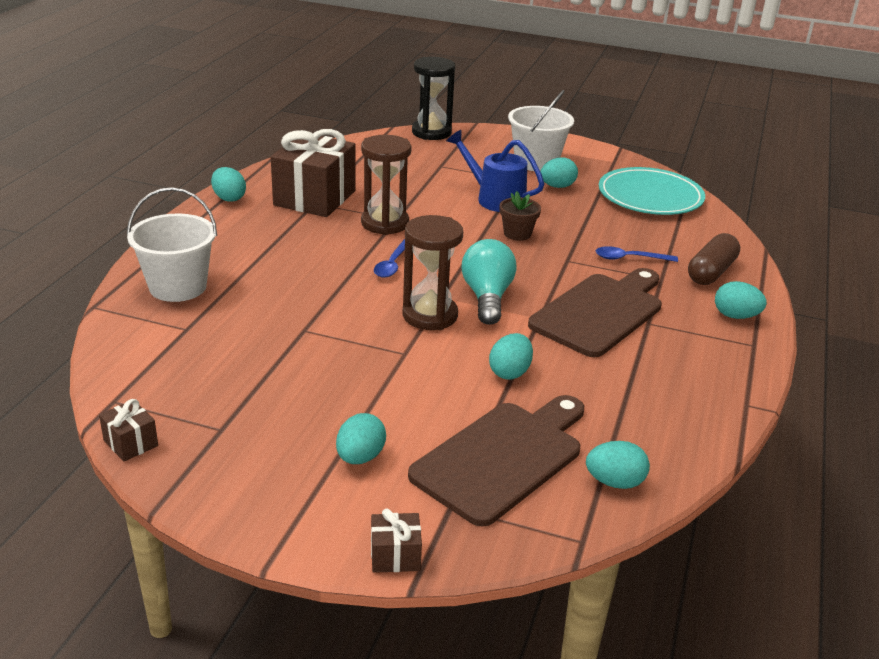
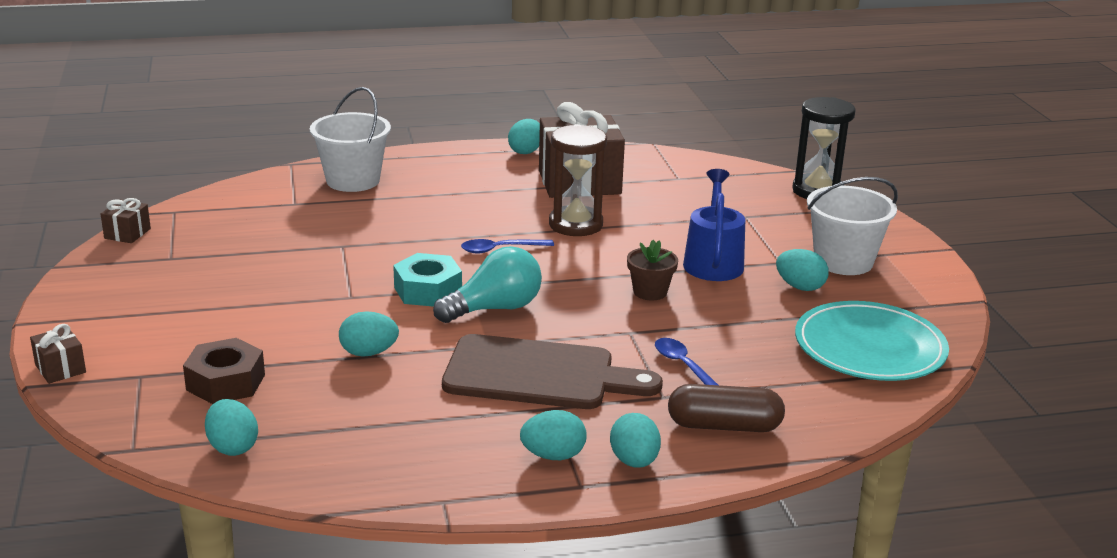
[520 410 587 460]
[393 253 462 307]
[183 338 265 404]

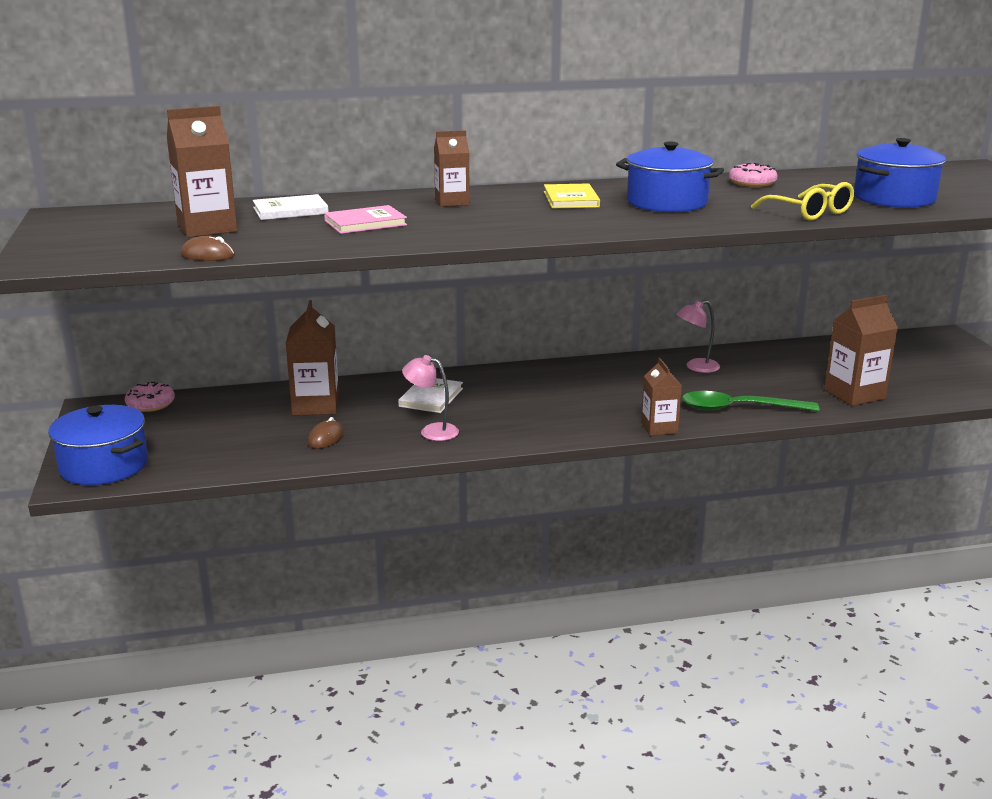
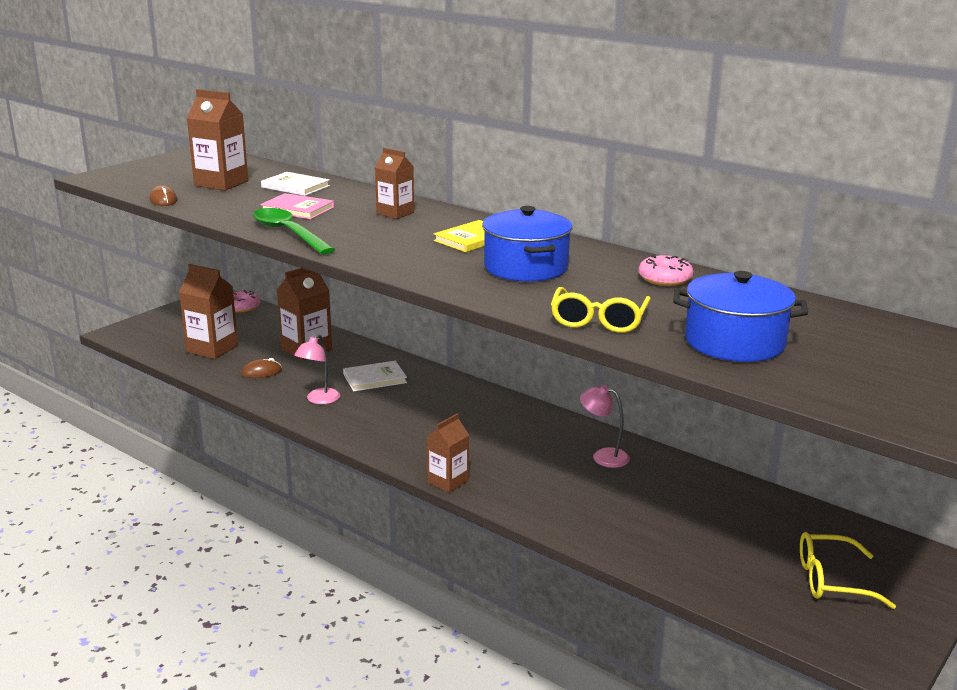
[48 405 148 485] (first image)
[294 334 340 404]
[253 208 335 254]
[179 264 238 359]
[800 532 896 609]

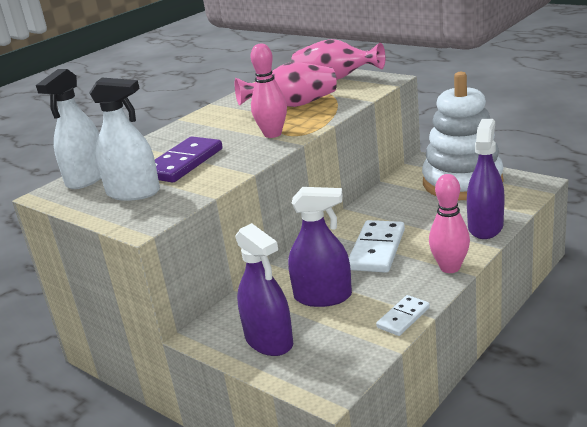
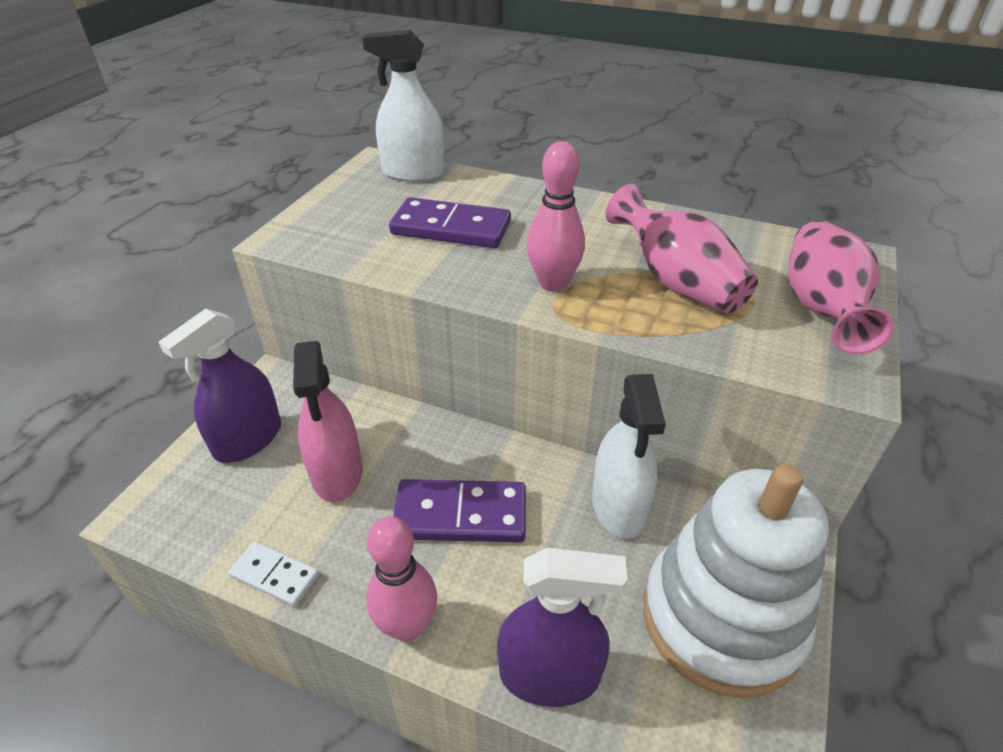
[592 374 666 539]
[293 341 363 502]
[393 479 526 543]

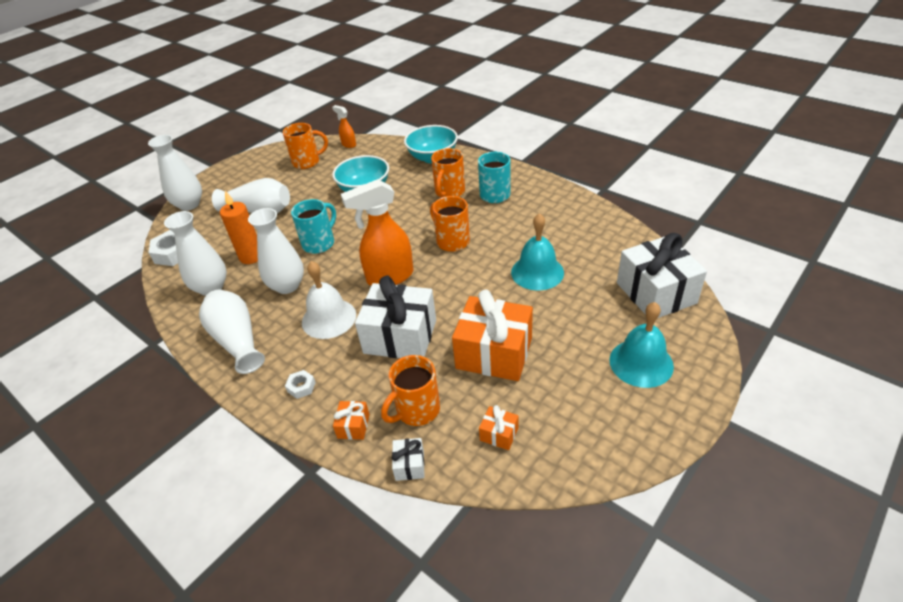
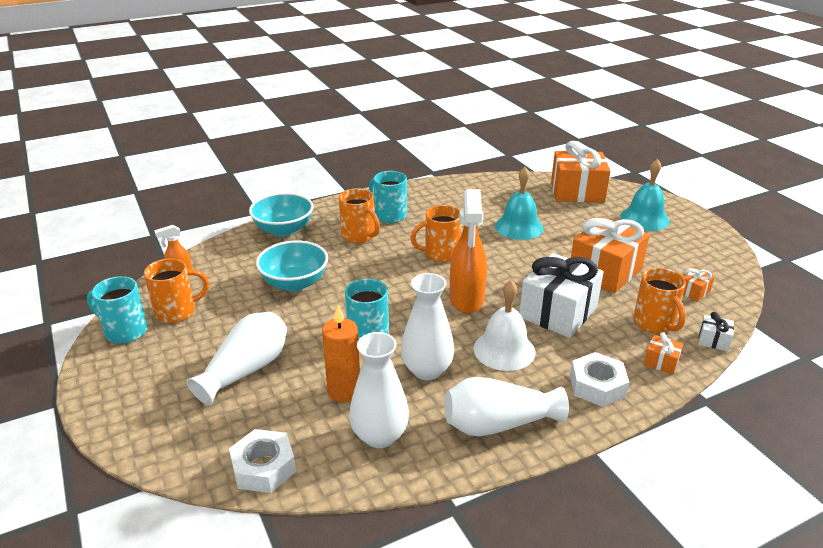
[148 135 202 211] (first image)
[144 258 209 323]
[570 352 629 407]
[551 141 610 202]
[87 276 148 344]

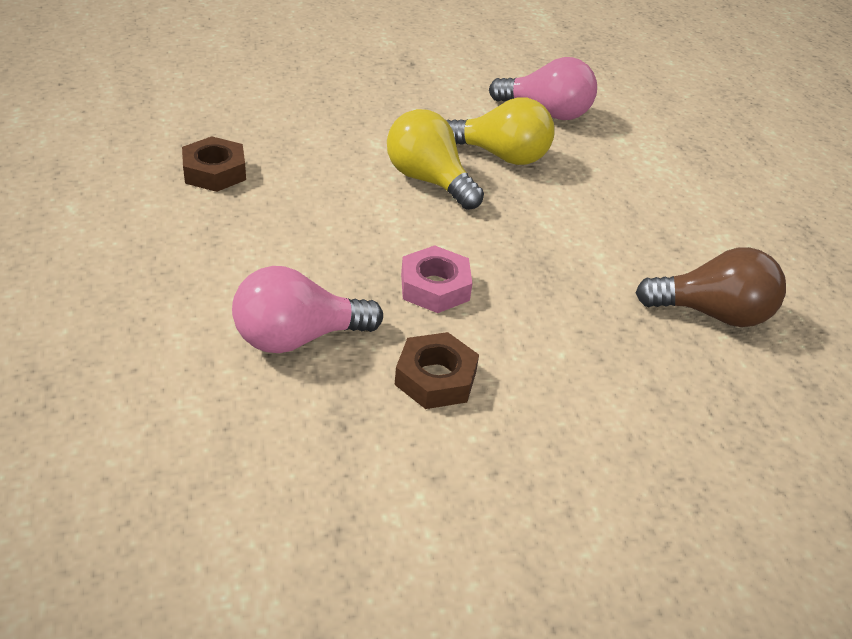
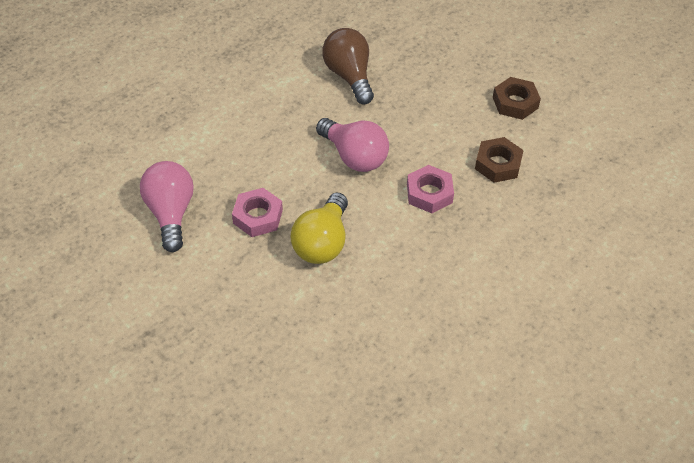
[493 77 541 120]
[316 118 389 172]
[232 188 283 237]

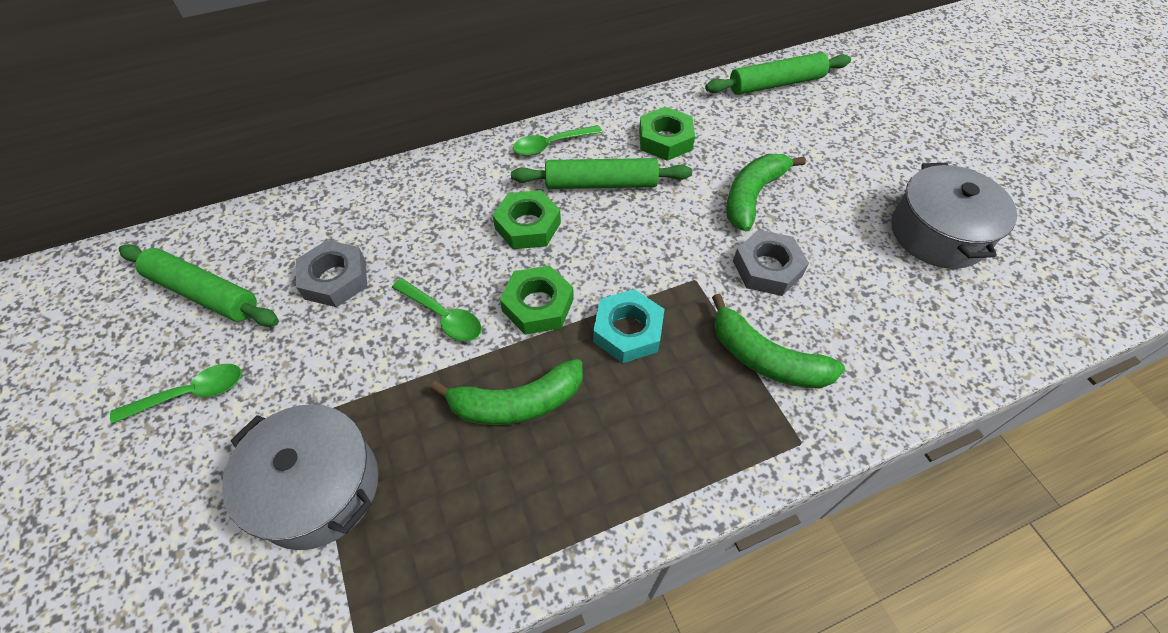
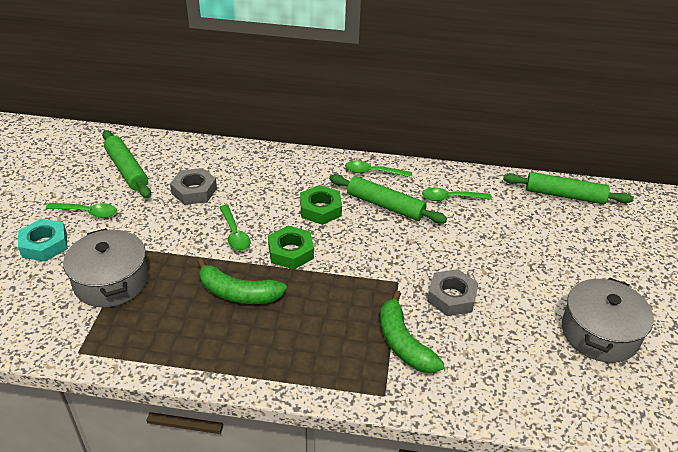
[18 219 68 262]
[422 187 492 201]
[726 154 806 231] (first image)

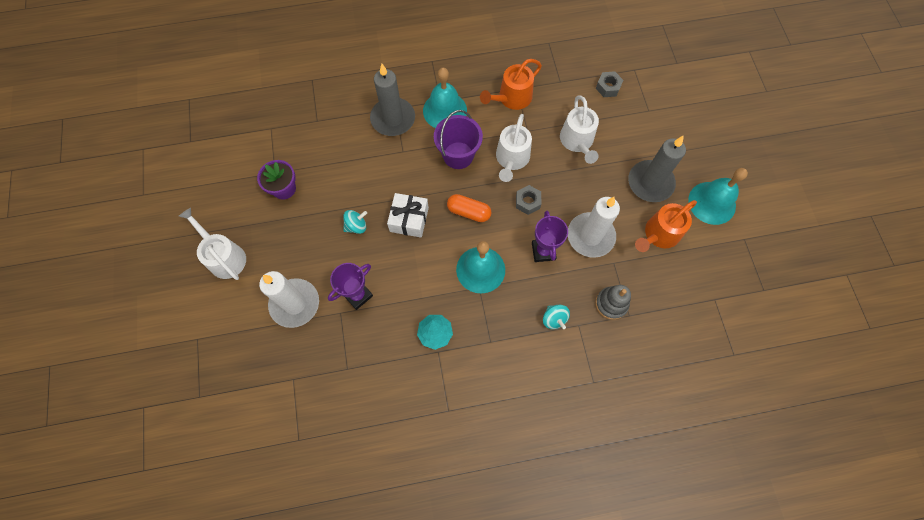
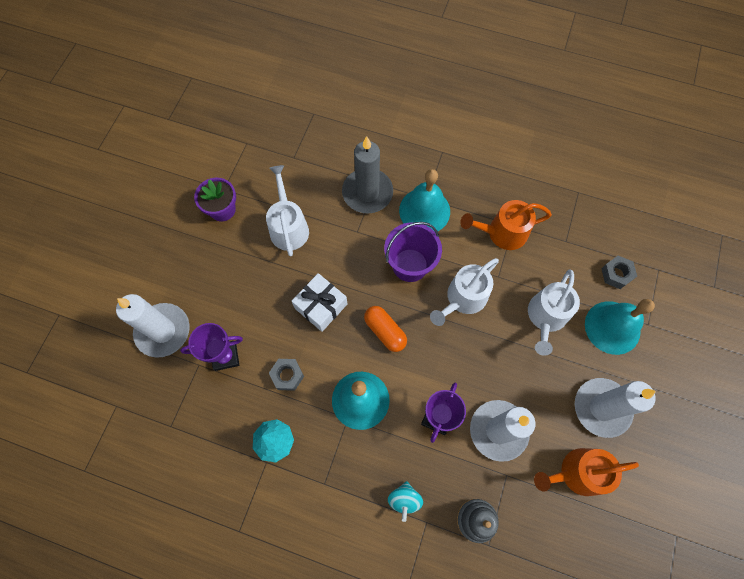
[266 165 309 257]
[343 210 367 234] (first image)
[269 359 304 391]
[575 378 656 438]
[585 299 655 355]

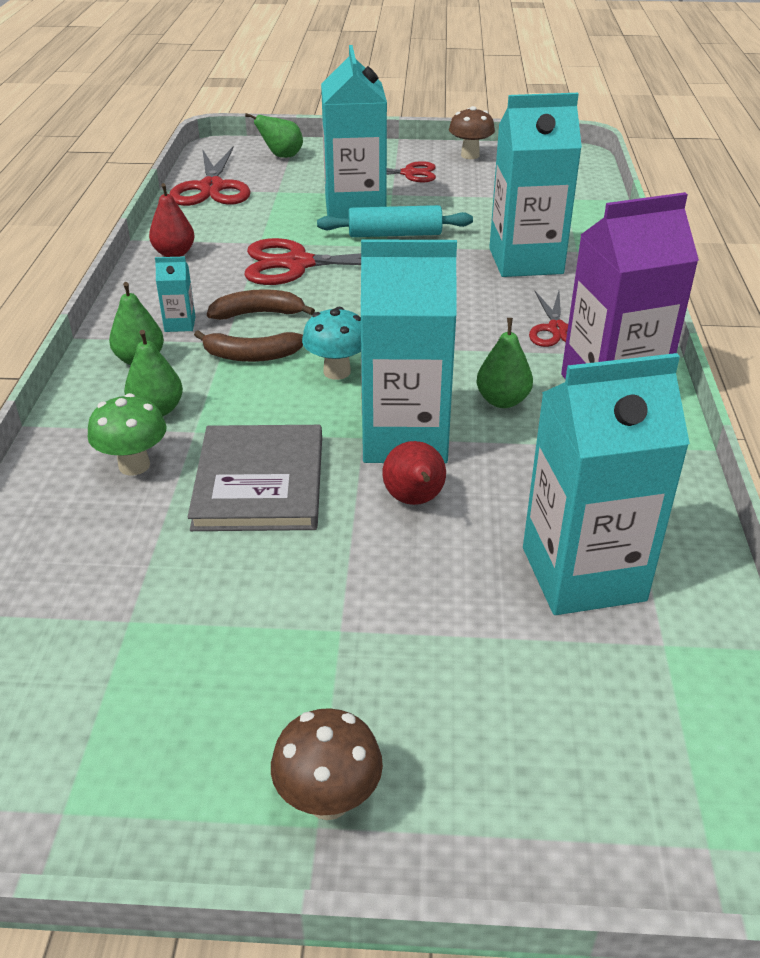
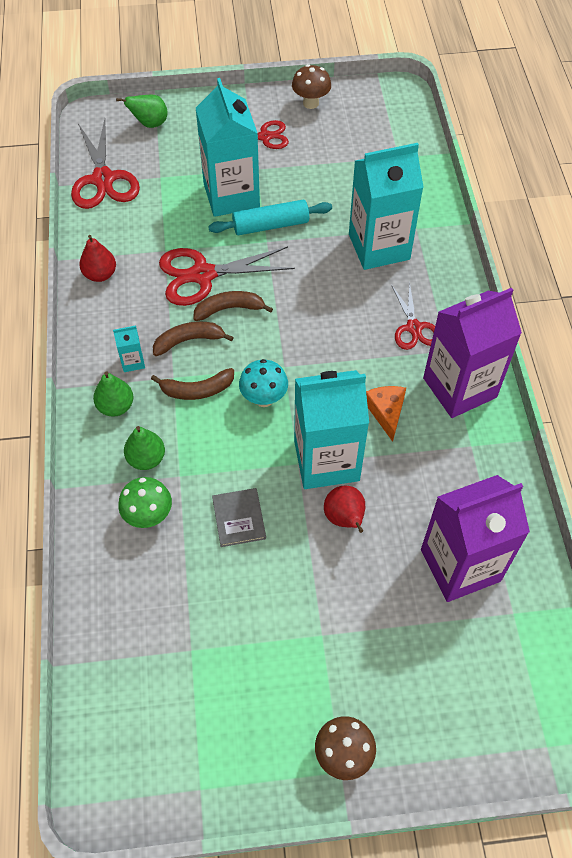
[212 488 266 547]
[366 386 406 442]
[421 475 530 602]
[193 291 273 321]

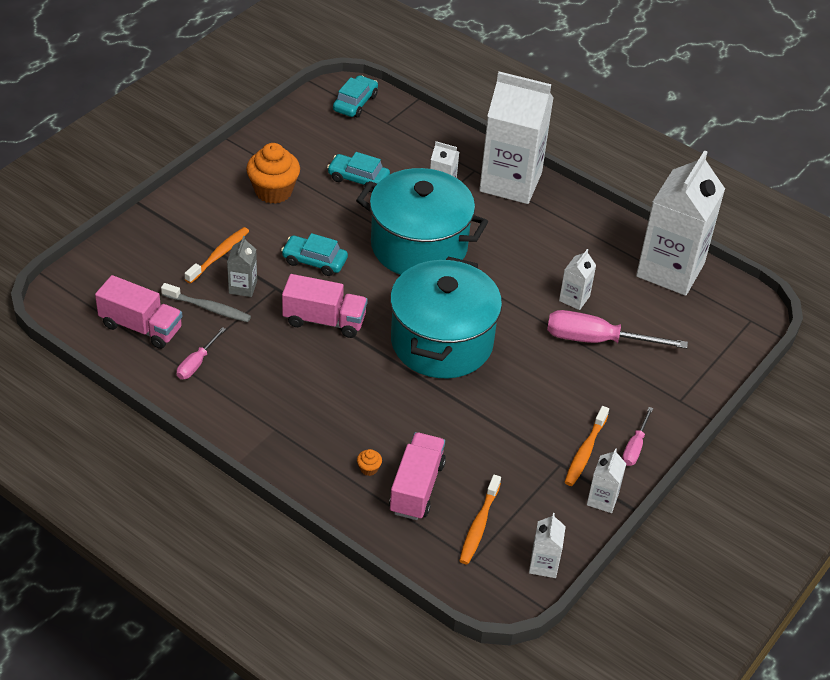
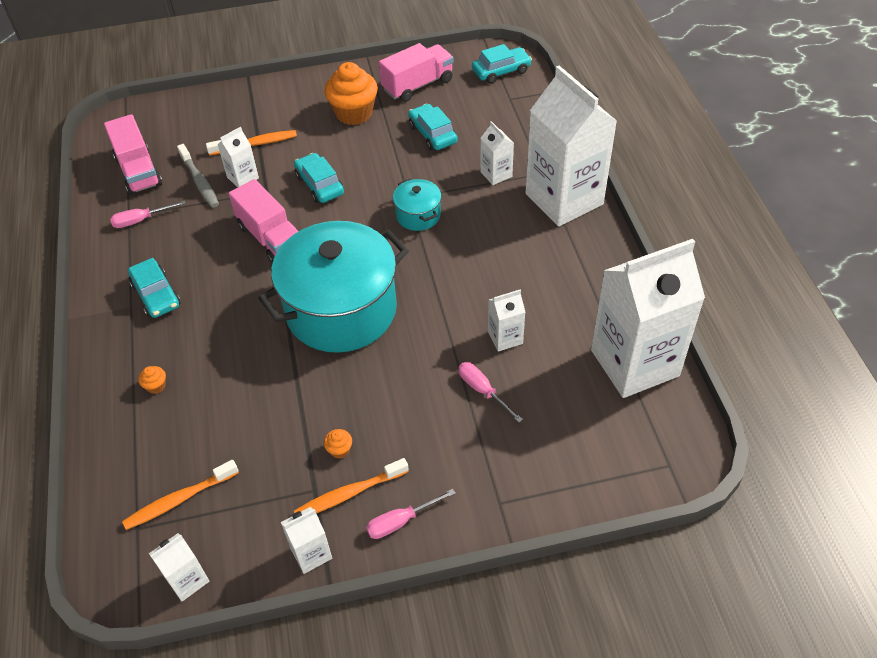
[217 127 259 187]
[393 179 441 231]
[379 43 454 102]
[458 362 523 423]
[128 258 180 318]
[324 429 352 459]

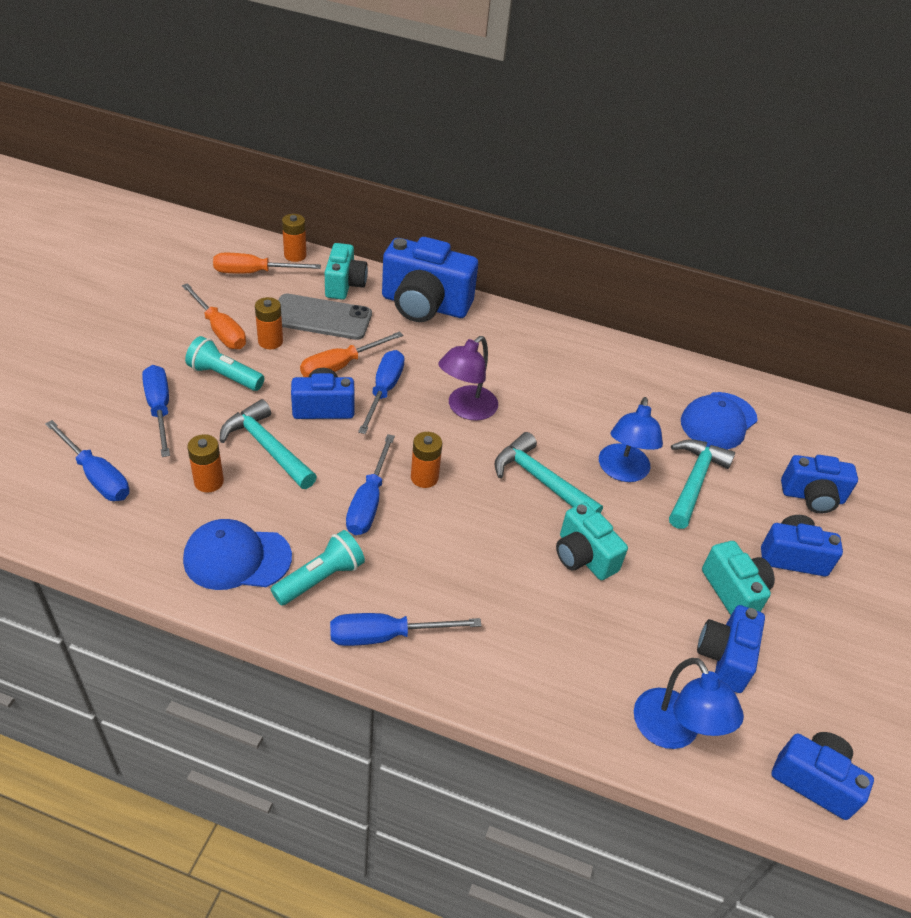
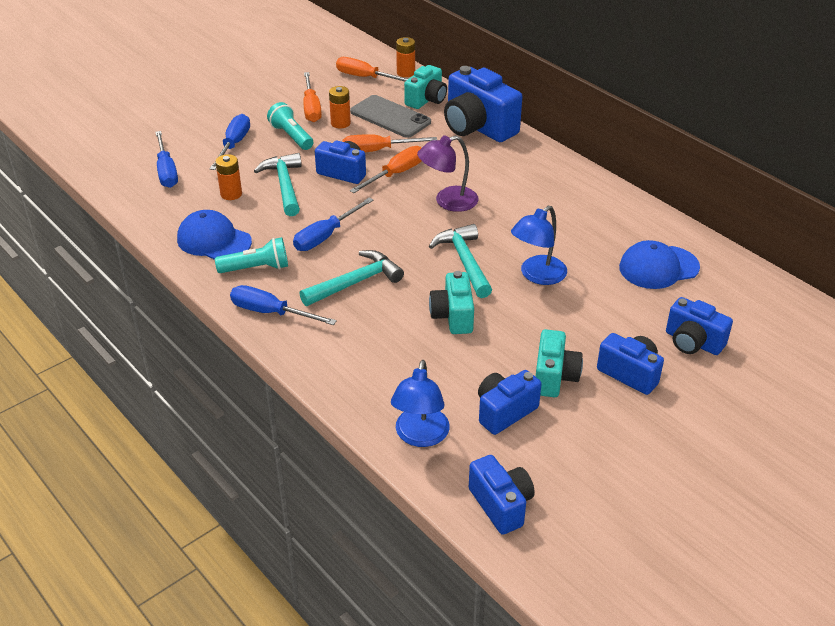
[350 146 422 193]
[411 432 442 488] (first image)
[299 250 404 306]

